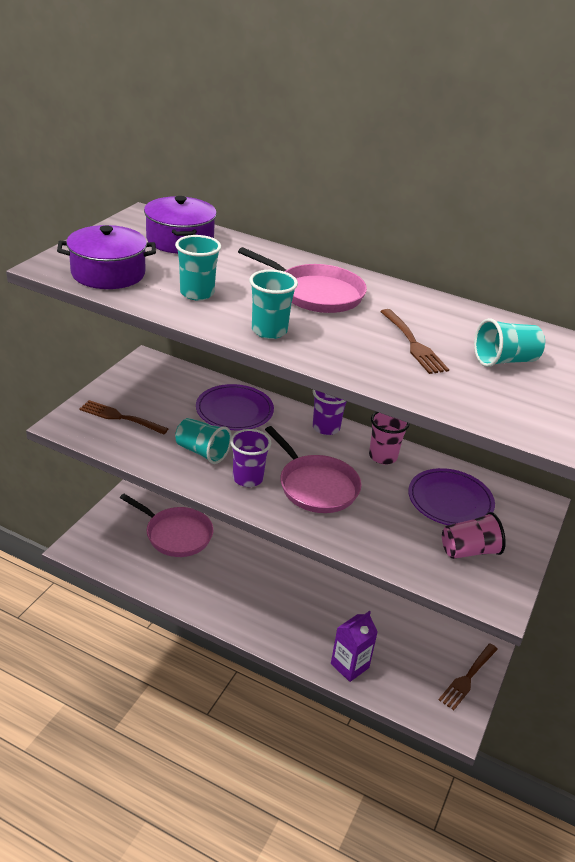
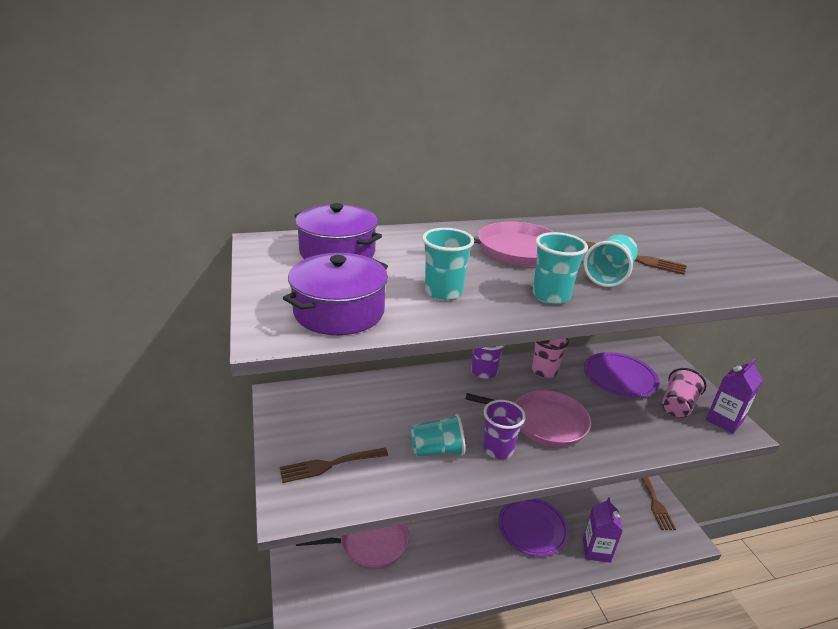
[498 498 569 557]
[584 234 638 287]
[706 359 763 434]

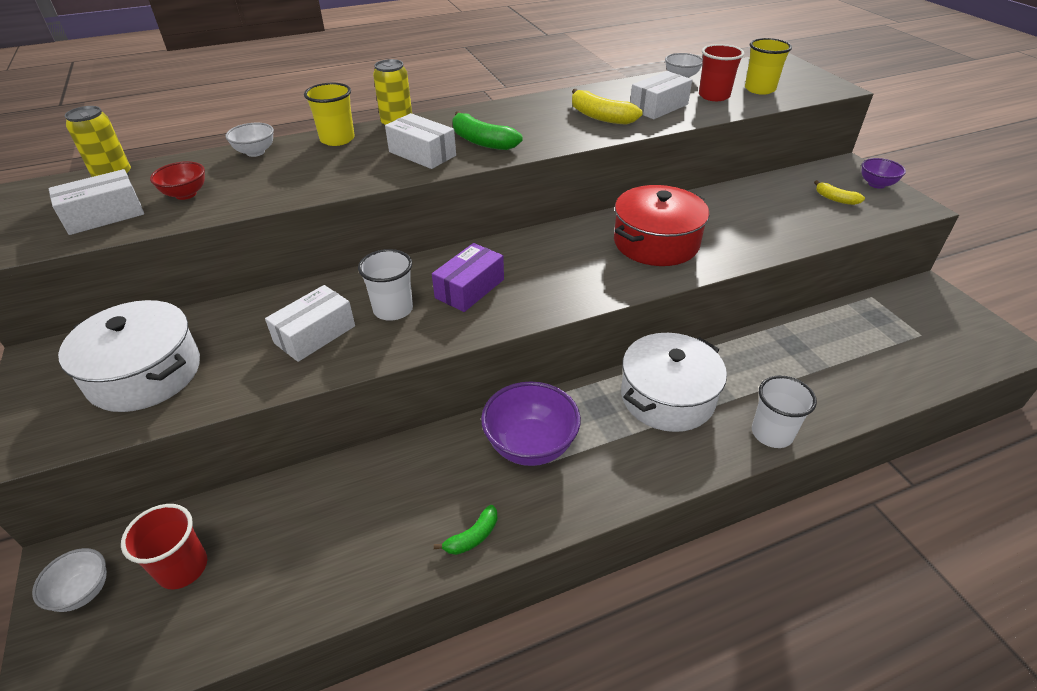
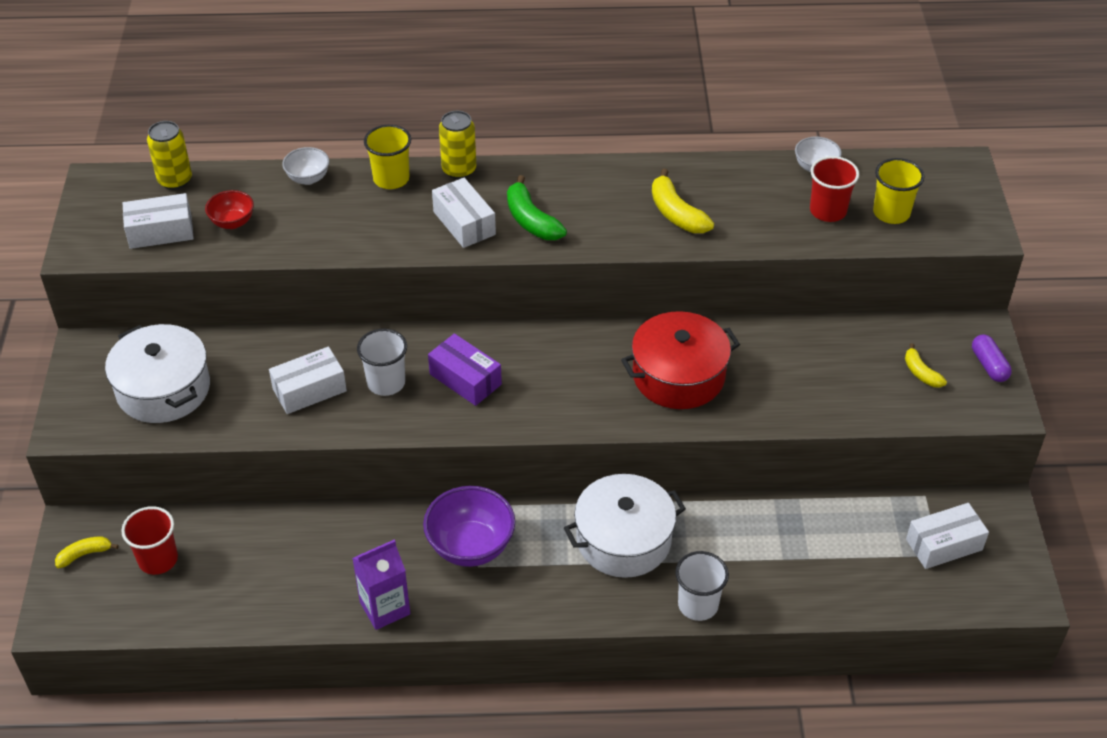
[55 536 119 568]
[428 333 502 406]
[352 540 410 630]
[906 503 989 569]
[972 335 1012 382]

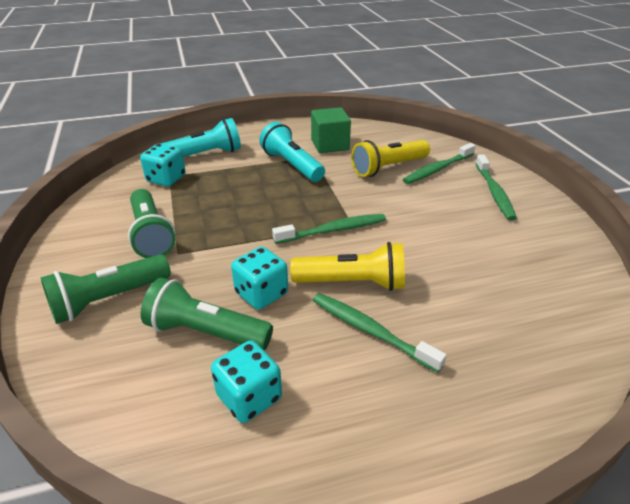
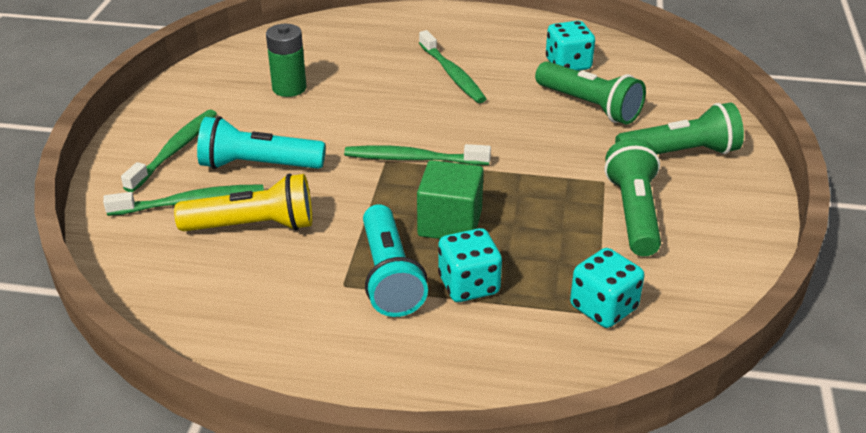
[197 116 325 169]
[438 228 502 302]
[290 242 405 291] (first image)
[417 160 484 239]
[266 24 307 97]

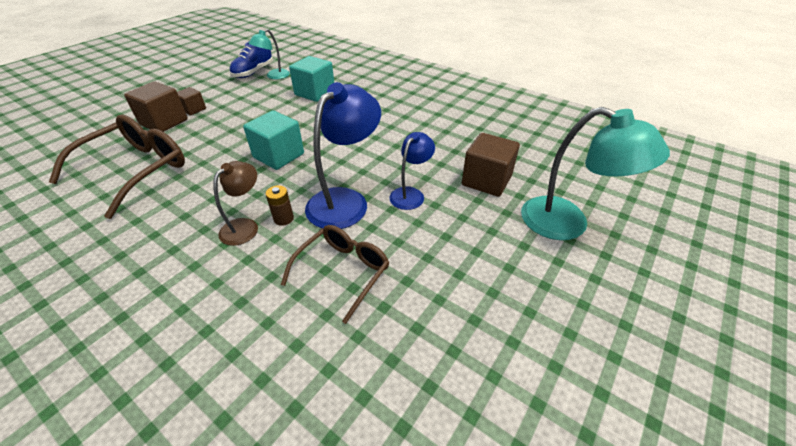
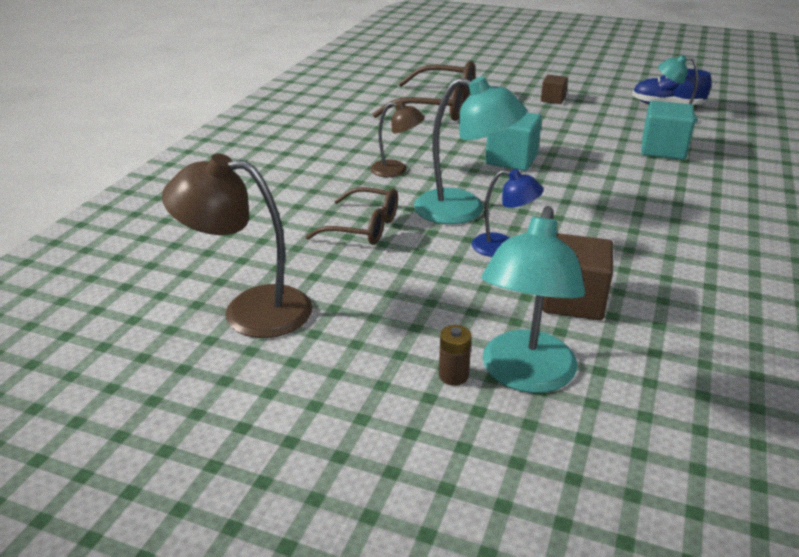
[124 81 188 132] (first image)
[439 325 472 386]
[414 76 527 224]
[162 154 312 338]

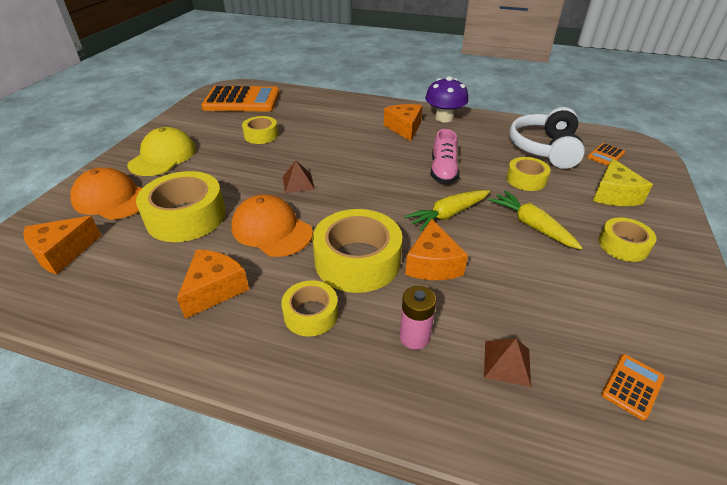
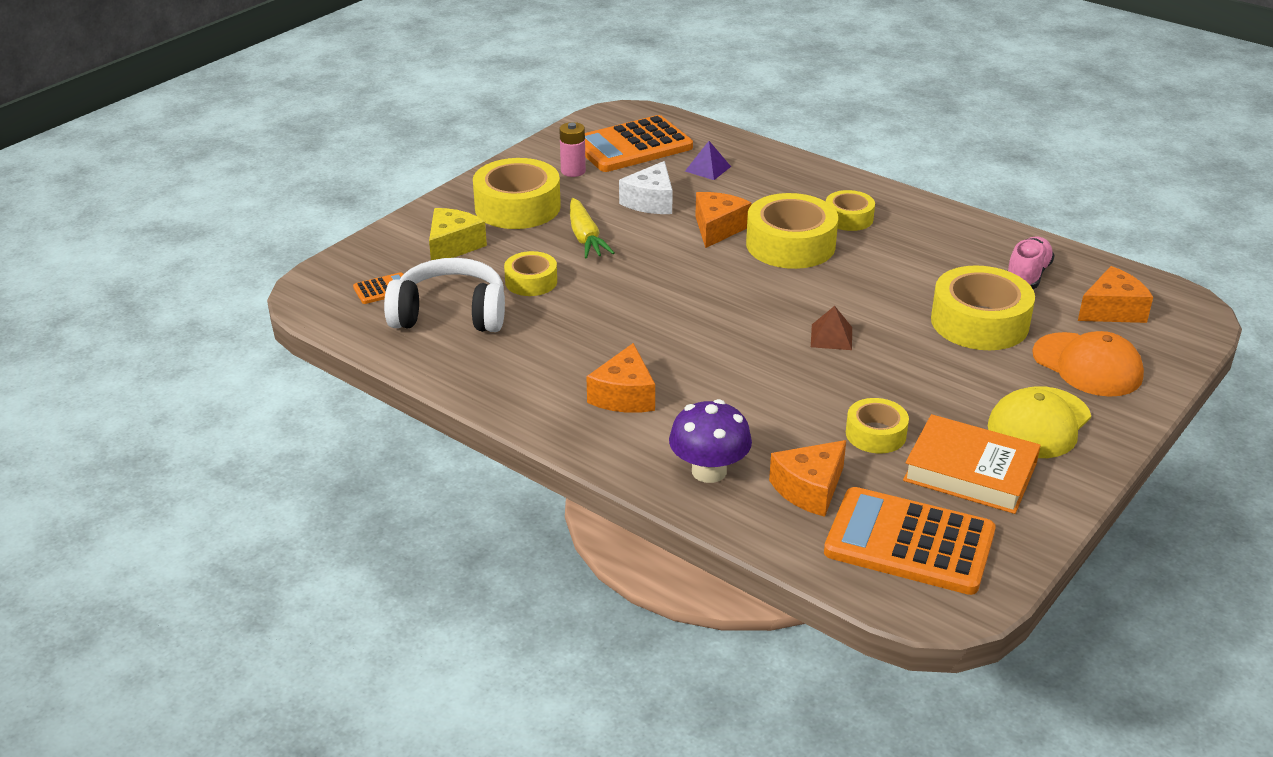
[769 440 846 517]
[231 194 313 257] (first image)
[559 122 586 177]
[404 190 490 231] (first image)
[669 399 752 483]
[1008 236 1055 289]
[685 141 731 180]
[384 258 505 332]
[473 158 561 229]
[585 115 693 172]
[619 161 673 214]
[903 414 1041 514]

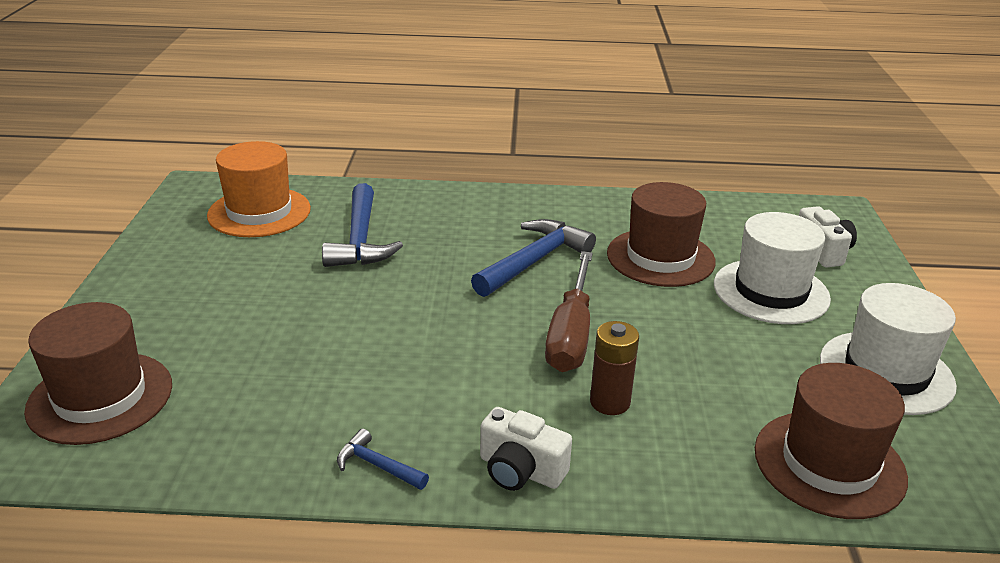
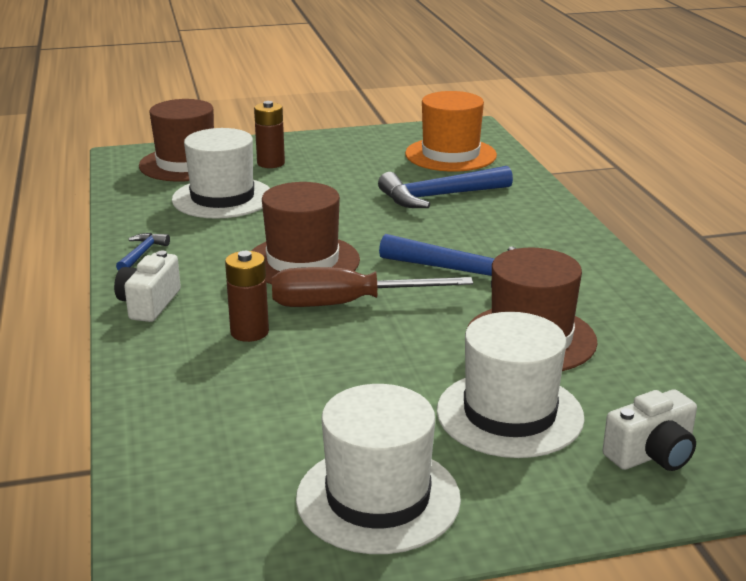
[251 182 360 284]
[172 128 270 219]
[254 101 285 168]

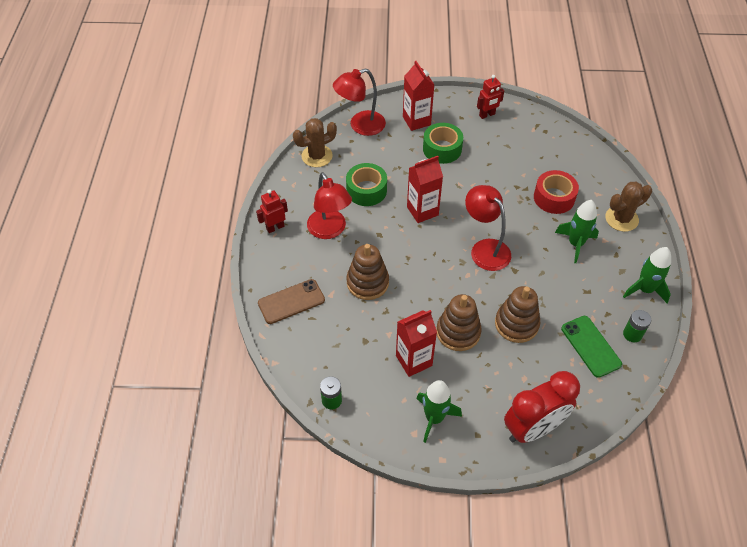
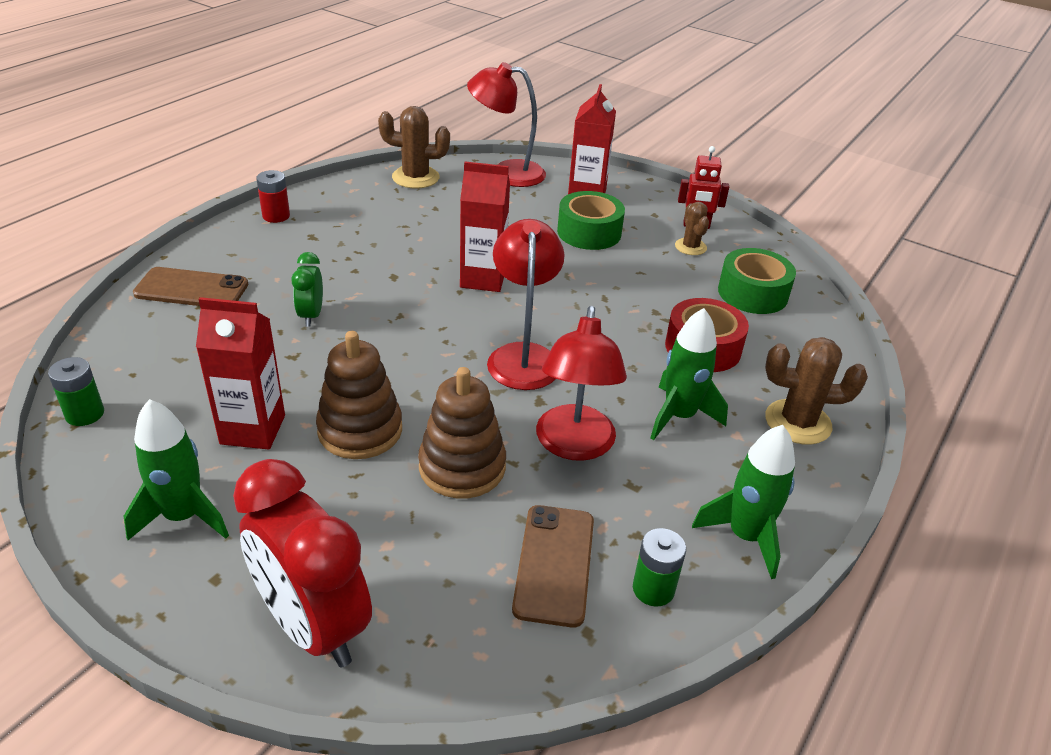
[256 170 290 223]
[536 306 627 461]
[718 248 796 314]
[291 252 323 327]
[233 459 372 667]
[512 505 594 628]
[675 202 709 255]

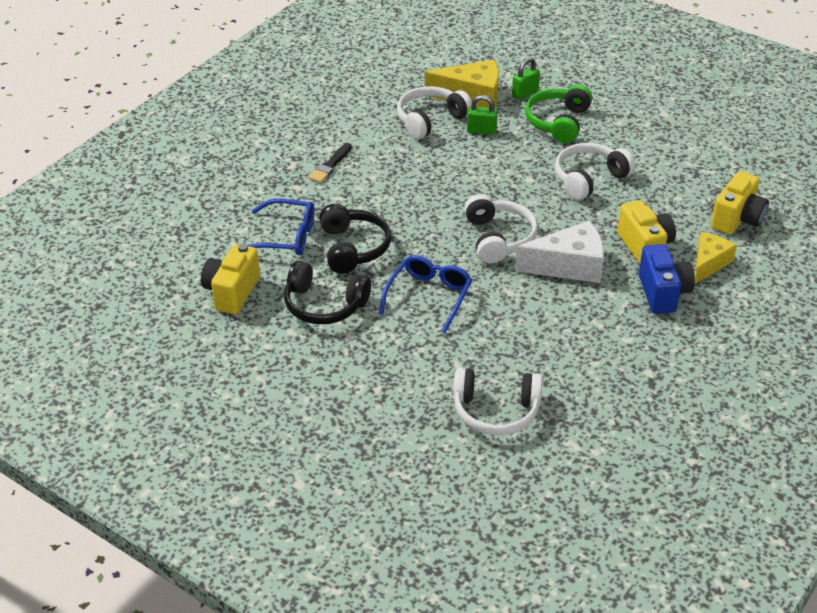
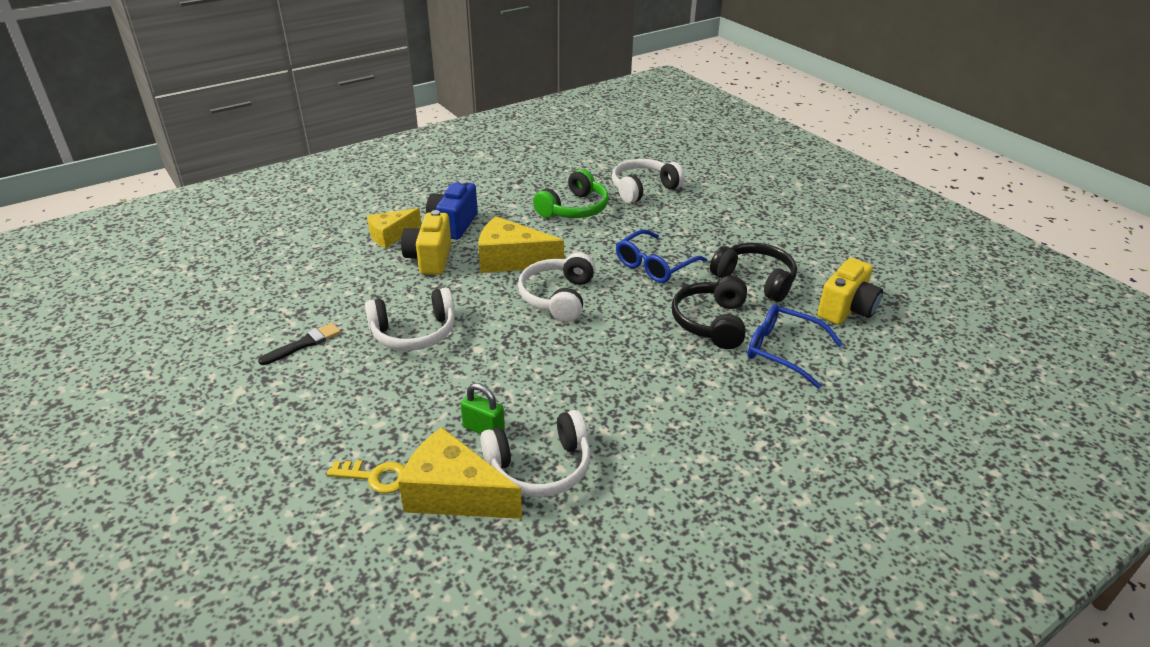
[258 323 341 365]
[612 159 685 203]
[327 460 405 494]
[478 216 564 273]
[533 169 608 218]
[711 171 769 235] (first image)

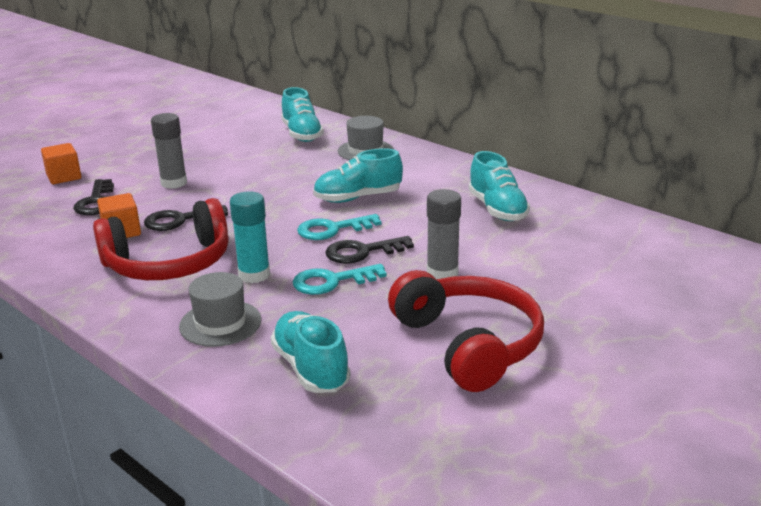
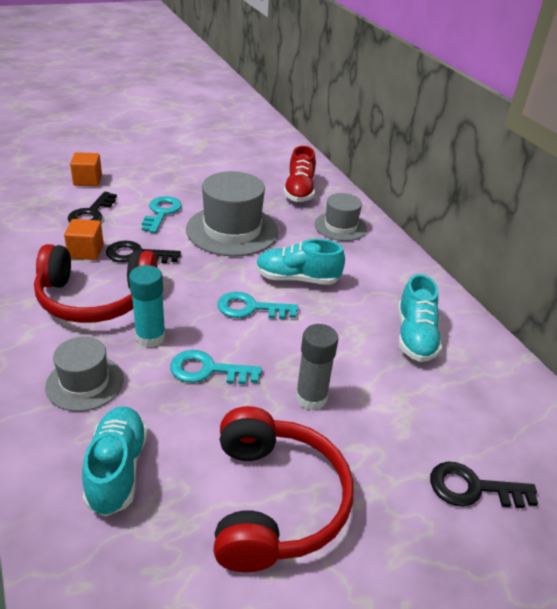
[142 196 182 233]
[283 146 316 202]
[430 462 538 508]
[186 171 278 257]

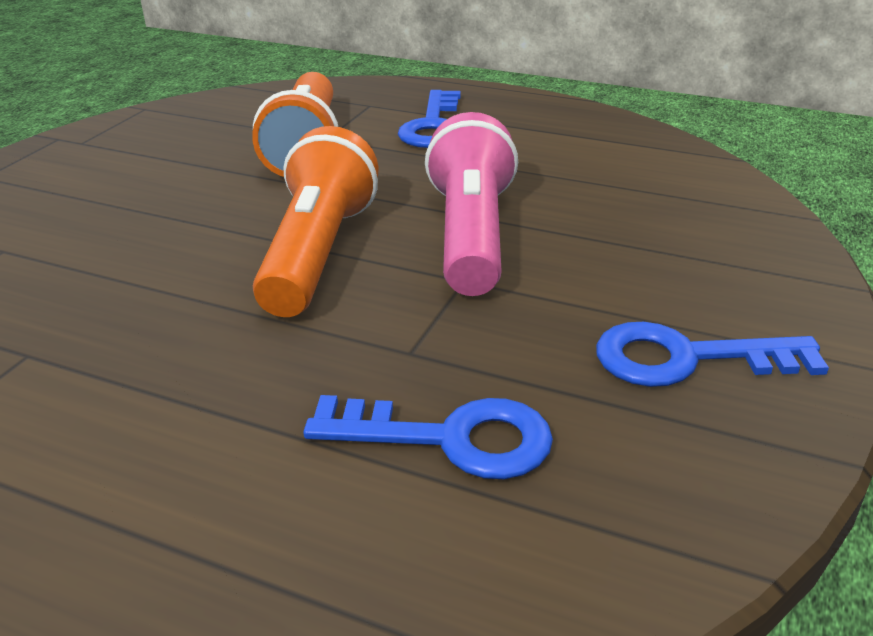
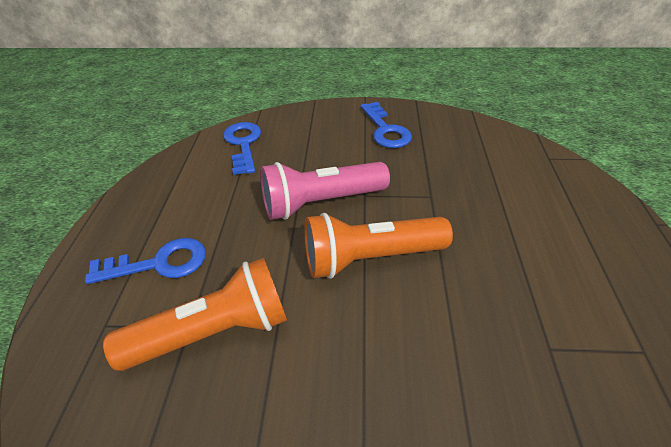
[223 122 261 175]

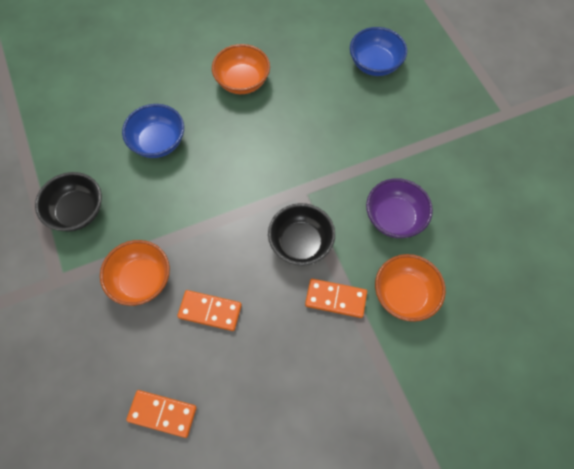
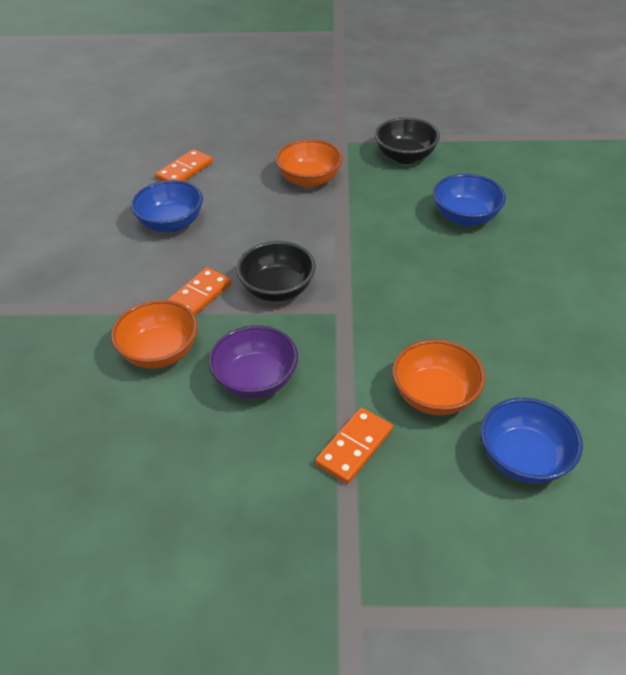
[315 408 393 484]
[392 339 485 415]
[131 180 203 232]

